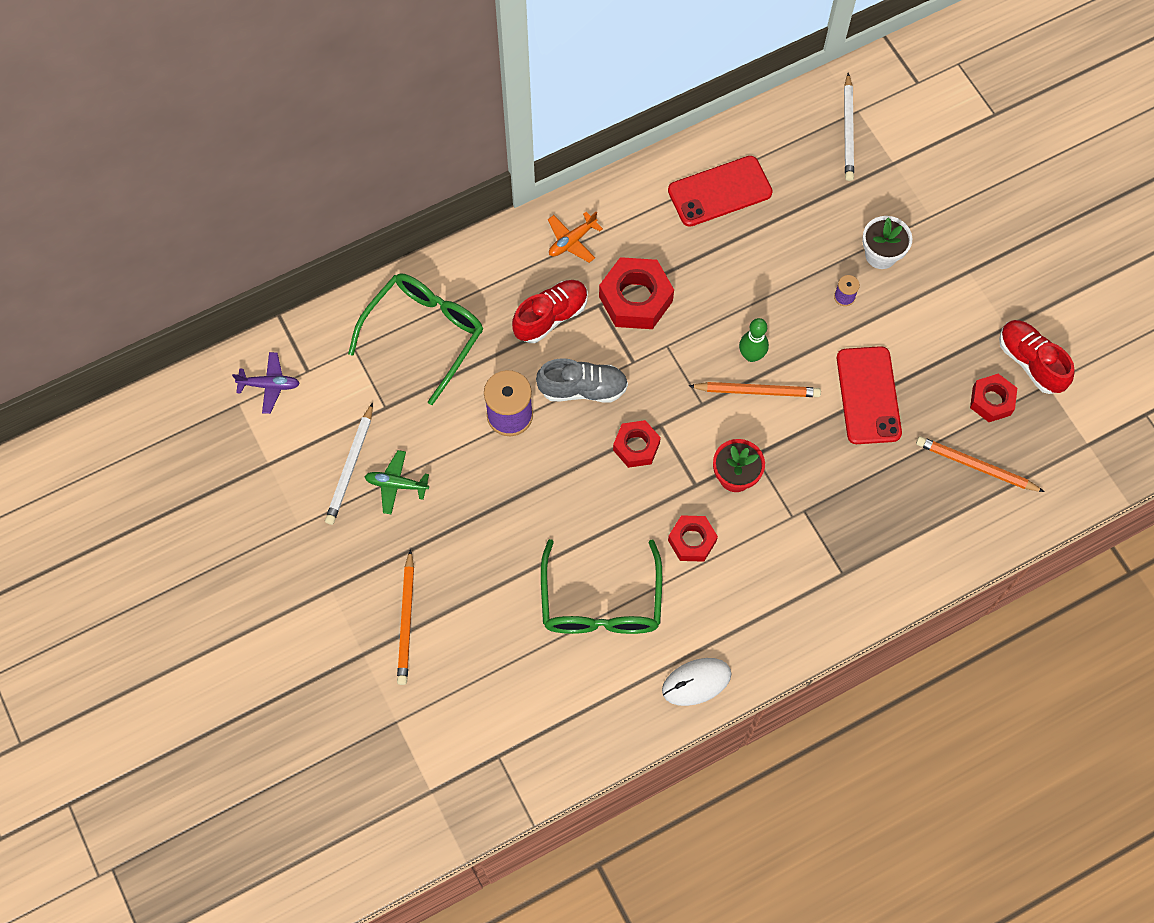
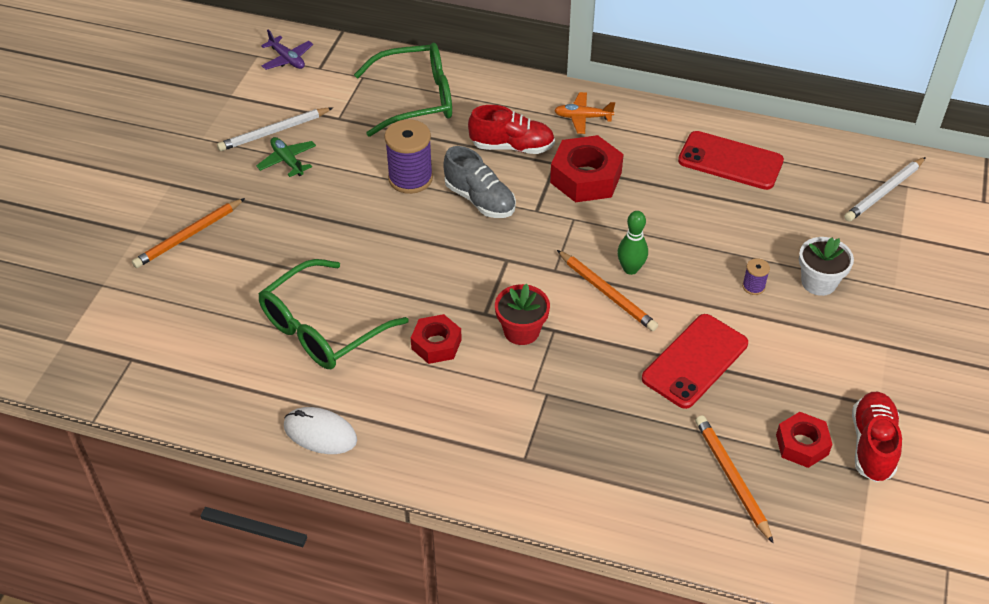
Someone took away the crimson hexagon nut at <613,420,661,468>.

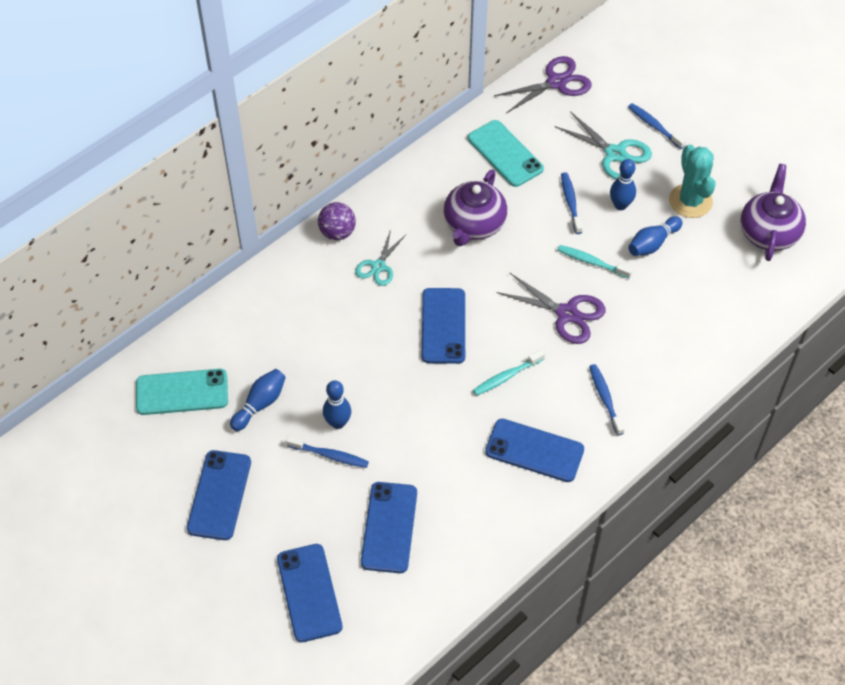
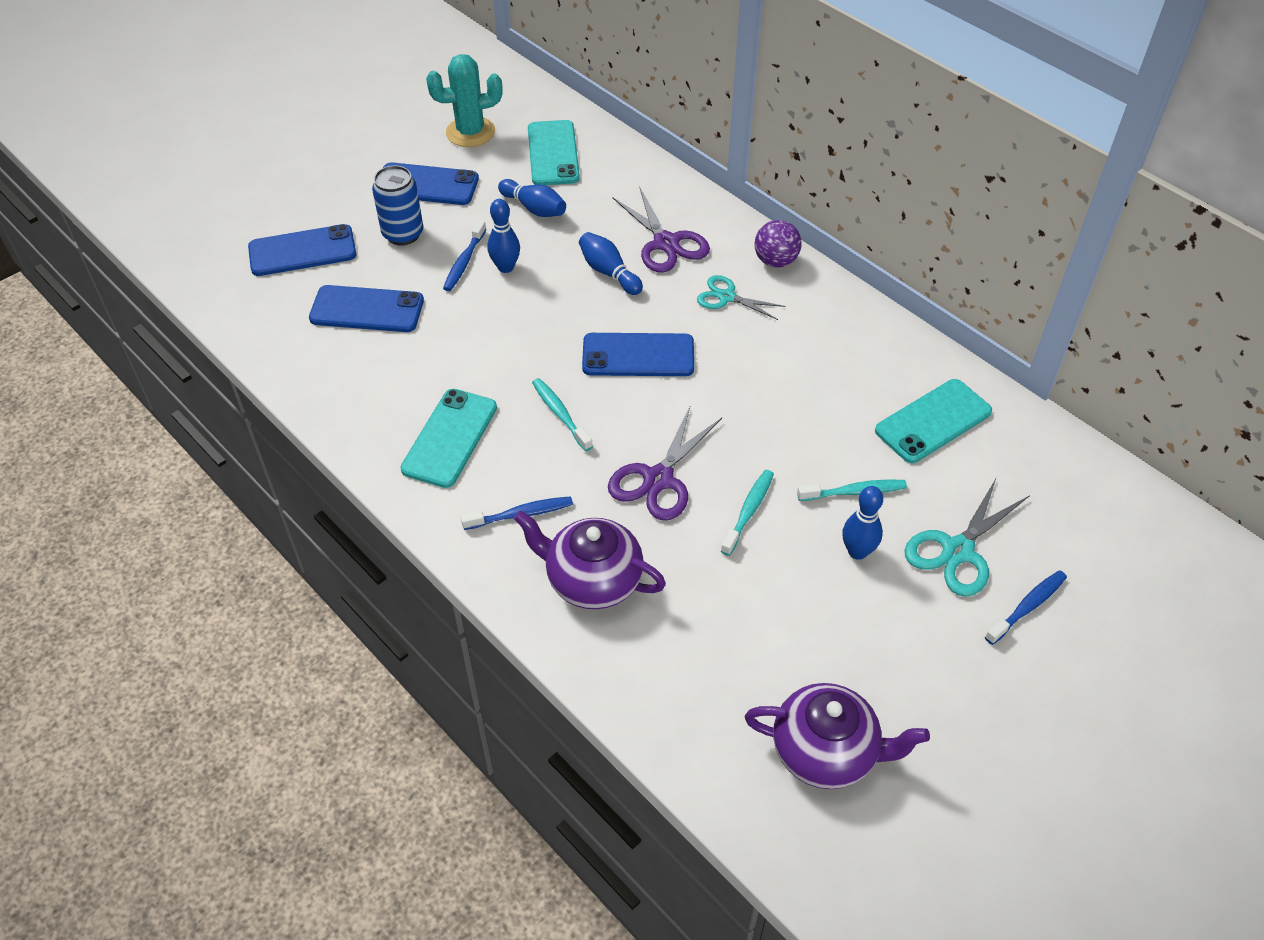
Someone put down the blue can at <372,165,423,246>.
Someone carried the royal purple china teapot from <444,169,507,246> to <514,511,666,609>.
Someone carried the royal purple pair of scissors from <494,56,592,113> to <612,186,710,272>.
Someone carried the blue skittle from <628,216,682,256> to <579,232,643,295>.
Someone carried the turquoise saguaro cactus from <669,144,715,218> to <426,54,503,147>.
Someone repainted the blue mobile phone at <485,419,584,482>, which became the turquoise mobile phone at <400,389,497,488>.
Someone repainted the blue tooth brush at <561,172,583,234>, which became the turquoise tooth brush at <797,479,907,501>.

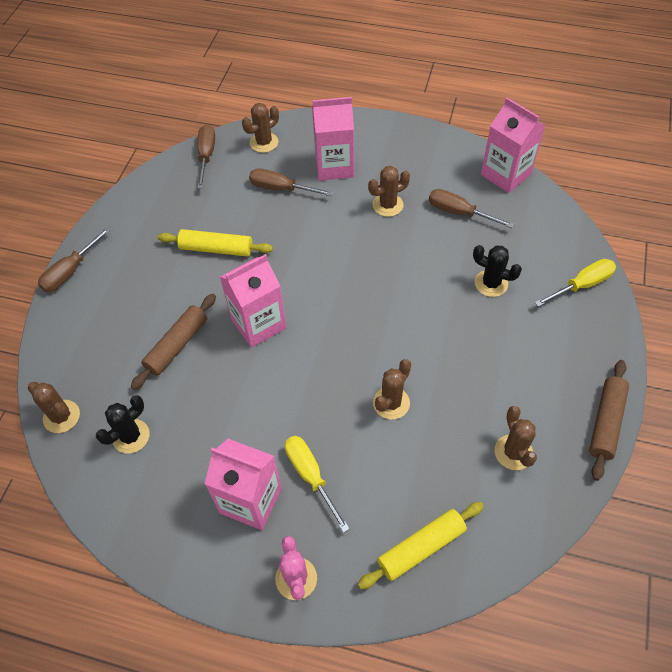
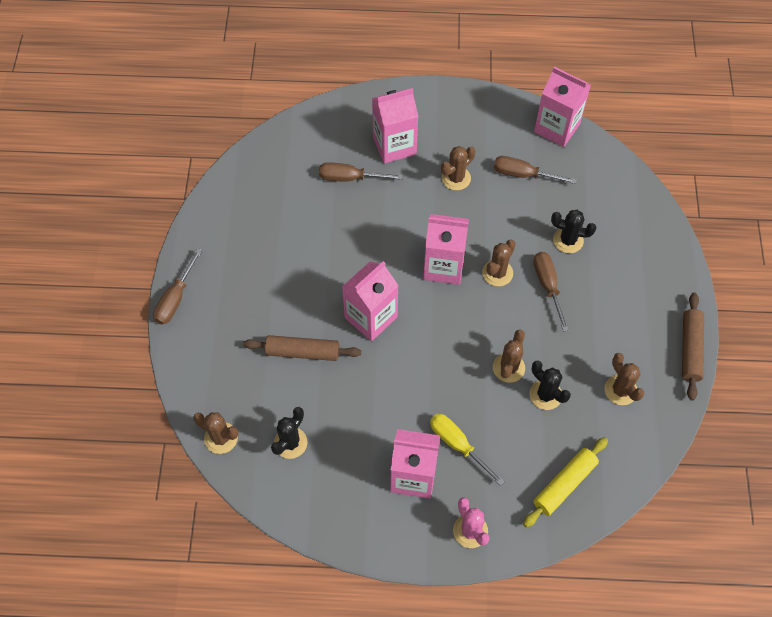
Someone took away the golden dough roller at <158,229,273,257>.
Someone took away the golden flat screwdriver at <535,259,616,307>.
Someone put down the pink milk carton at <423,214,469,285>.
Someone put down the black saguaro cactus at <529,360,571,410>.
Someone carried the russet flat screwdriver from <197,125,215,189> to <534,252,569,332>.
Someone carried the russet saguaro cactus from <242,103,279,153> to <482,240,516,286>.
Someone rotated the russet dough roller at <131,294,216,390> by 75 degrees clockwise.

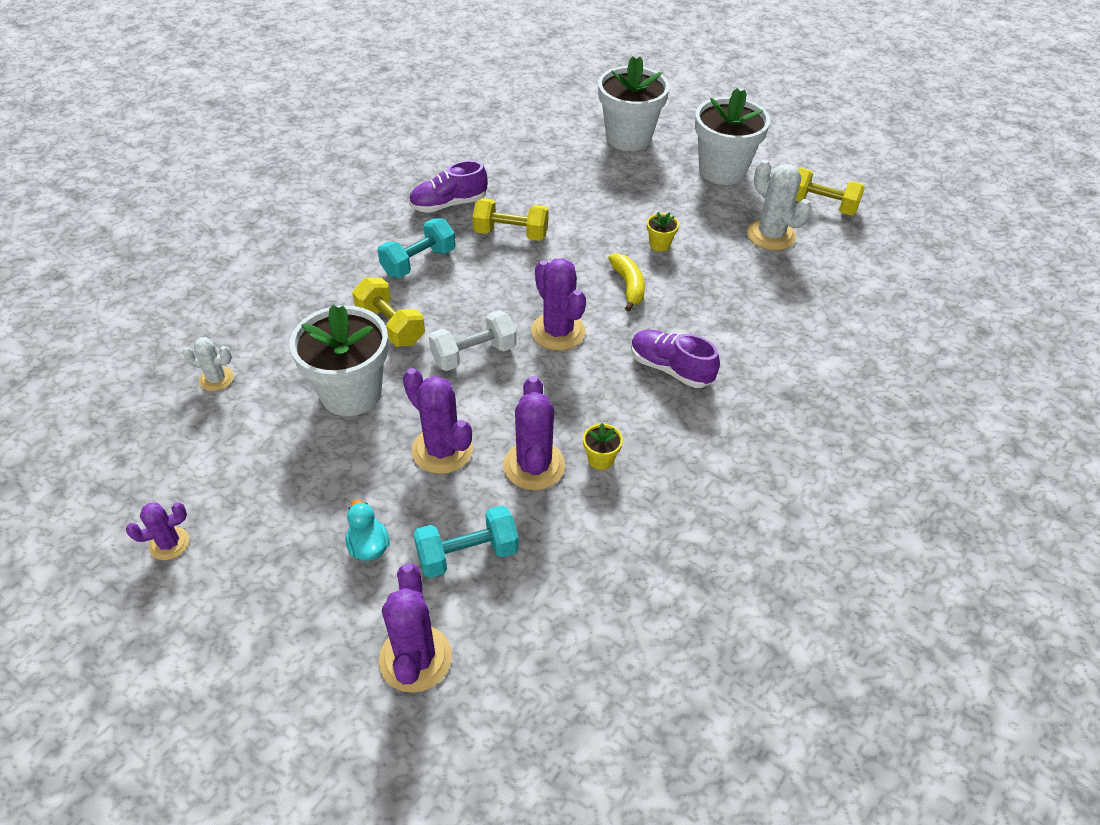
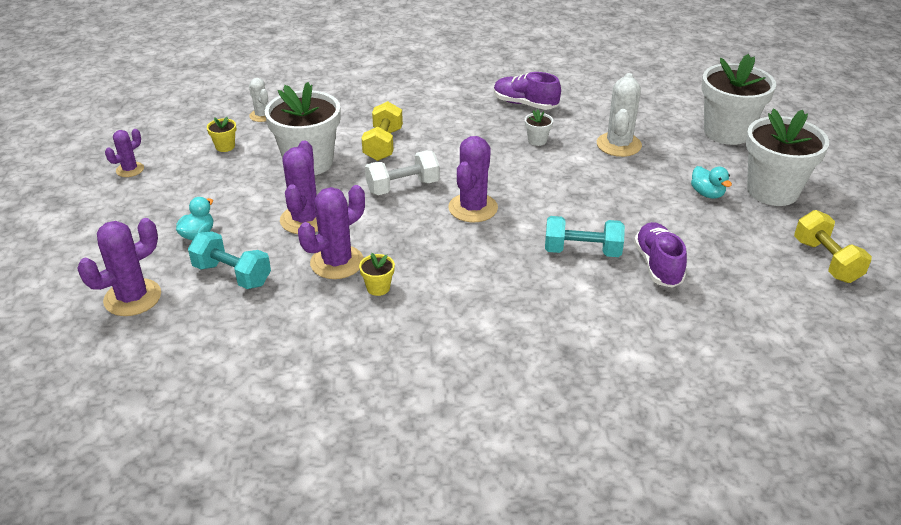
Someone took away the golden toy banana at <608,253,645,312>.
Someone put down the turquoise duck at <691,166,732,199>.
Someone carried the turquoise dumbbell from <378,218,456,278> to <545,216,625,257>.
Someone carried the royal purple shoe from <631,330,720,388> to <634,222,687,288>.
Someone carried the golden flower pot from <647,212,679,252> to <207,117,236,152>.
Someone carried the snow-white saguaro cactus from <747,159,812,251> to <597,73,642,157>.
Someone swapped the golden dumbbell at <473,198,549,241> for the snow-white flower pot at <525,109,553,146>.
Someone rotated the royal purple saguaro cactus at <126,502,189,560> by 75 degrees counterclockwise.
Someone rotated the snow-white dumbbell at <429,310,517,371> by 45 degrees counterclockwise.

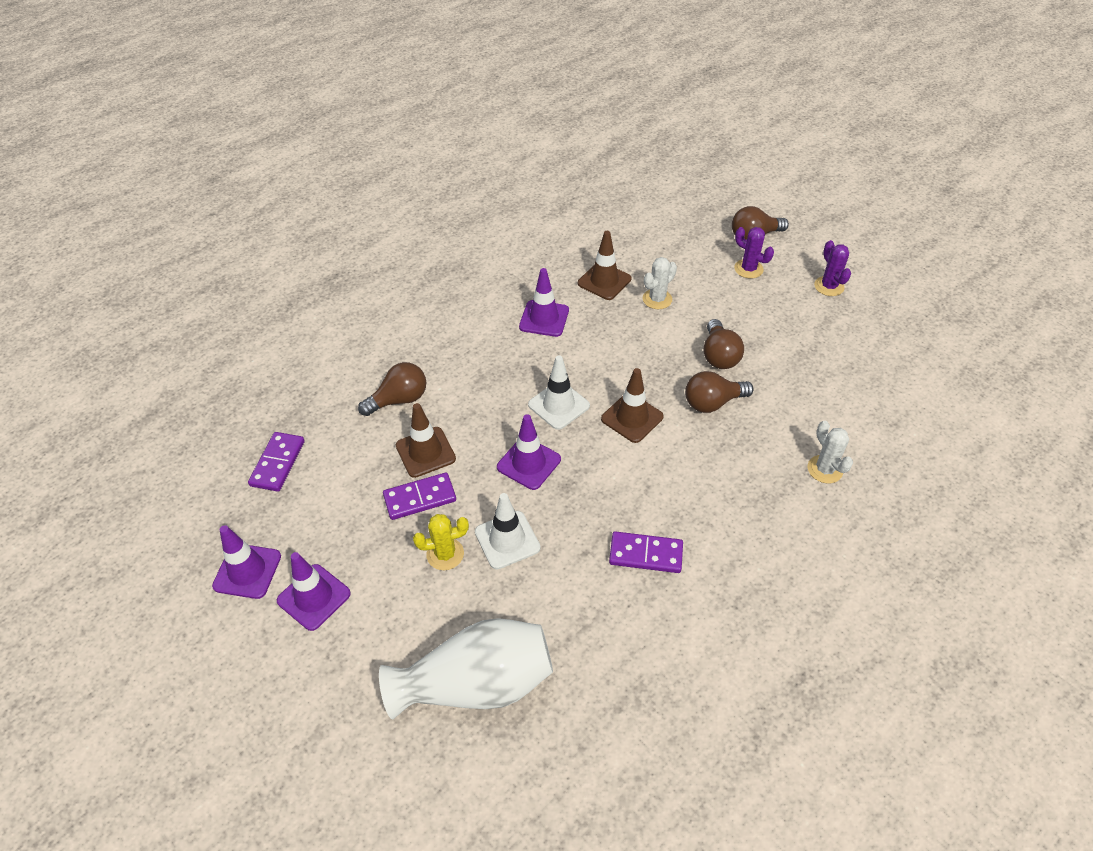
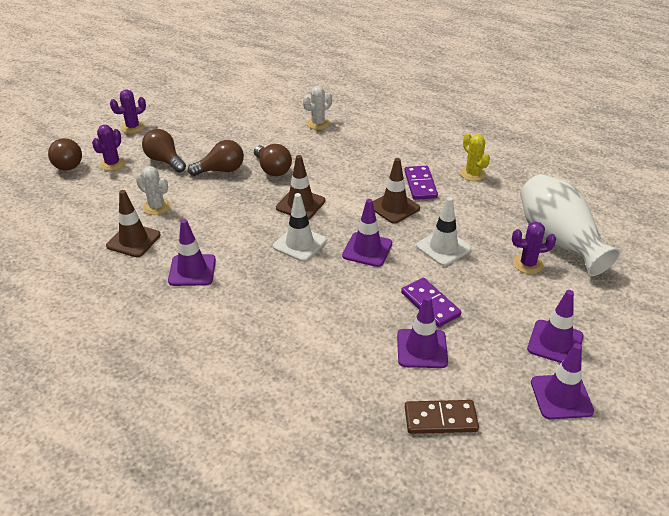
Someone put down the royal purple road cone at <397,296,448,368>.
Someone put down the royal purple saguaro cactus at <512,222,556,274>.
Someone carried the russet lightbulb from <358,362,426,416> to <142,129,186,173>.
Someone carried the russet road cone from <396,403,456,478> to <373,158,420,224>.
Someone carried the golden saguaro cactus from <413,514,469,570> to <460,133,490,181>.
Someone repainted the royal purple domino tile at <248,432,305,492>, which became the russet domino tile at <405,400,479,434>.

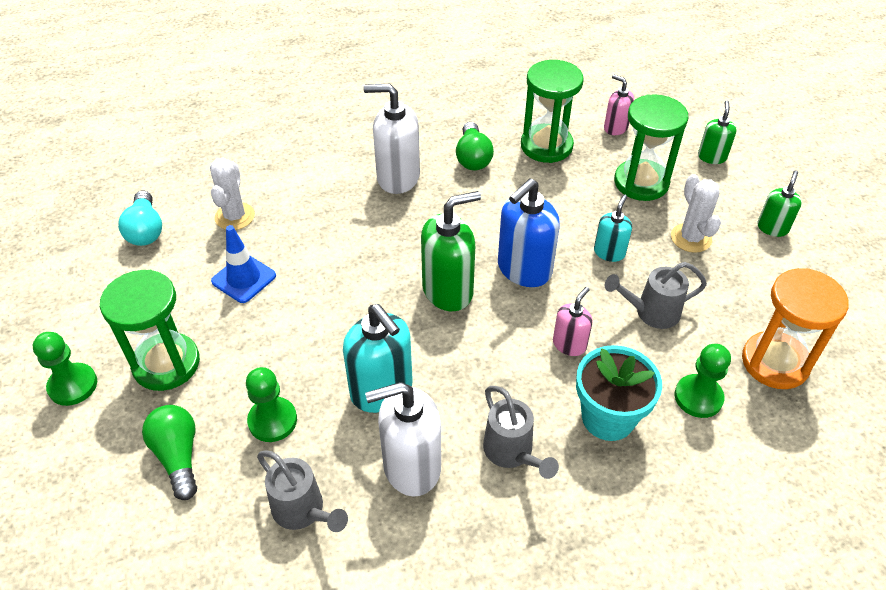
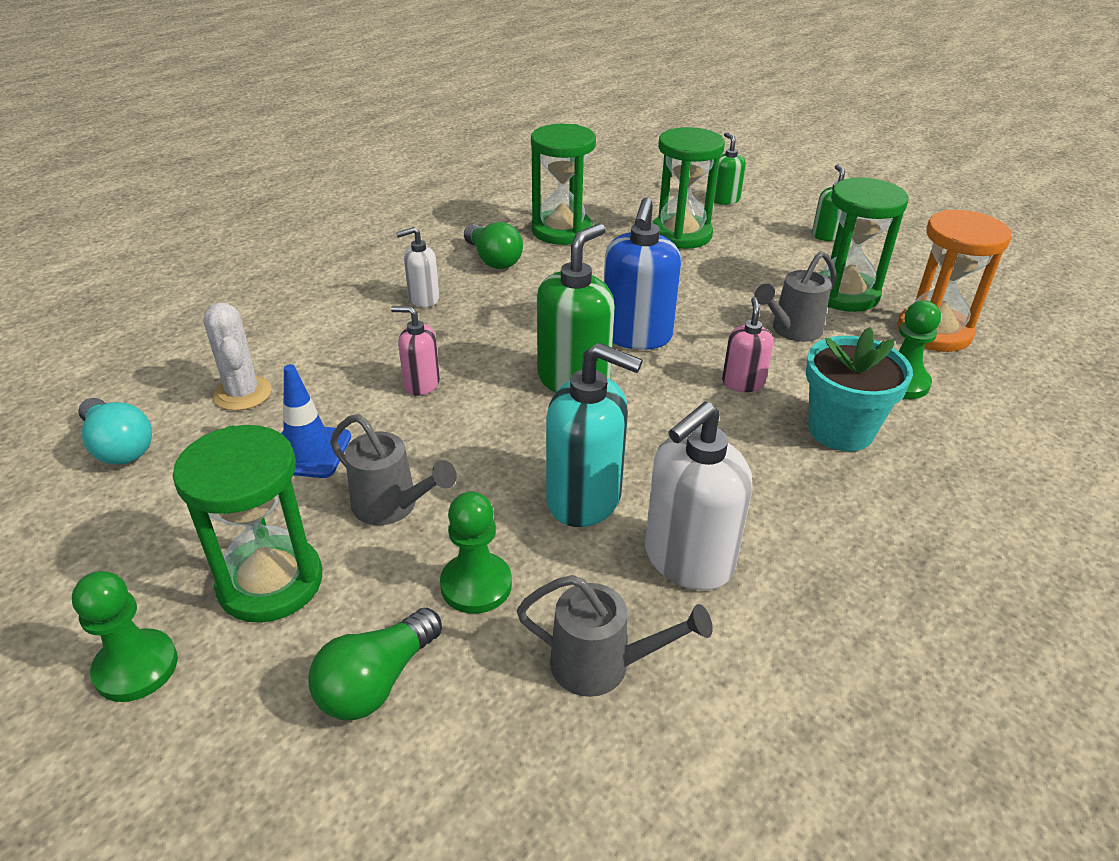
Someone took away the turquoise soap pump at <594,195,632,262>.
Someone took away the snow-white saguaro cactus at <671,174,721,253>.
Someone put down the emerald sand timer at <819,177,909,312>.
Someone carried the grey watering pot from <483,386,559,479> to <330,414,457,525>.
Someone carried the pink soap pump from <604,74,634,135> to <391,306,440,396>.
Someone rotated the emerald lightbulb at <142,405,197,500> by 90 degrees counterclockwise.
Someone scaled the snow-white soap pump at <363,84,420,194> by 0.56.

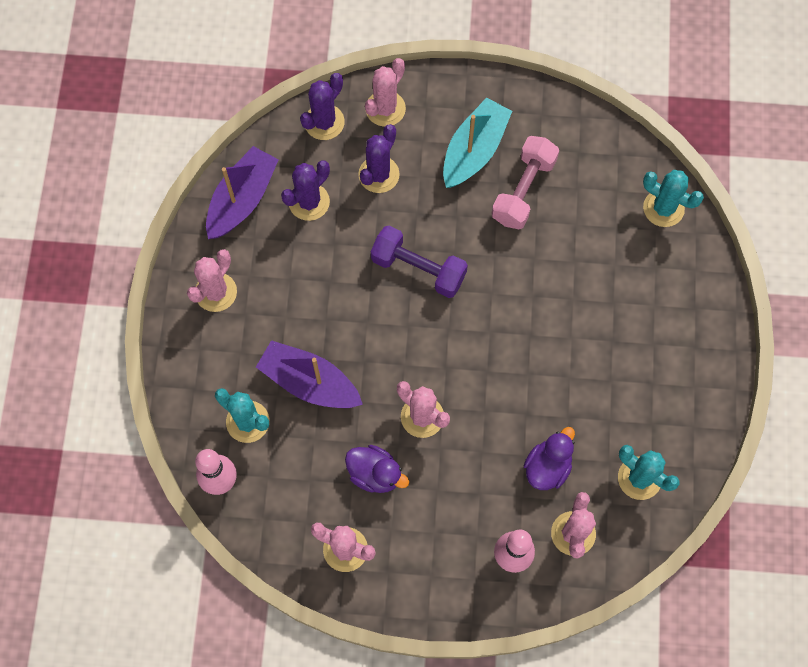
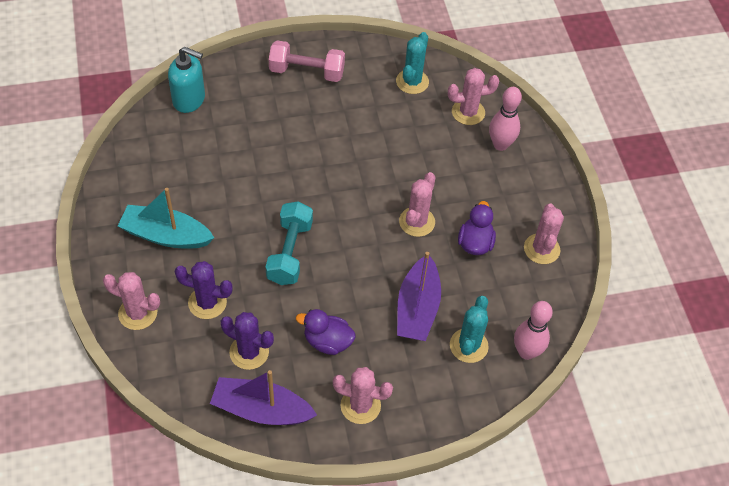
Someone took away the royal purple saguaro cactus at <300,73,345,140>.
Someone carried the pink dumbbell from <492,136,559,229> to <269,40,345,82>.
Someone carried the royal purple duck from <524,427,575,490> to <296,309,356,355>.
Someone swapped the turquoise saguaro cactus at <643,170,704,227> for the turquoise soap pump at <168,47,205,113>.
Someone repainted the royal purple dumbbell at <371,226,468,298>, which became the turquoise dumbbell at <266,201,313,285>.

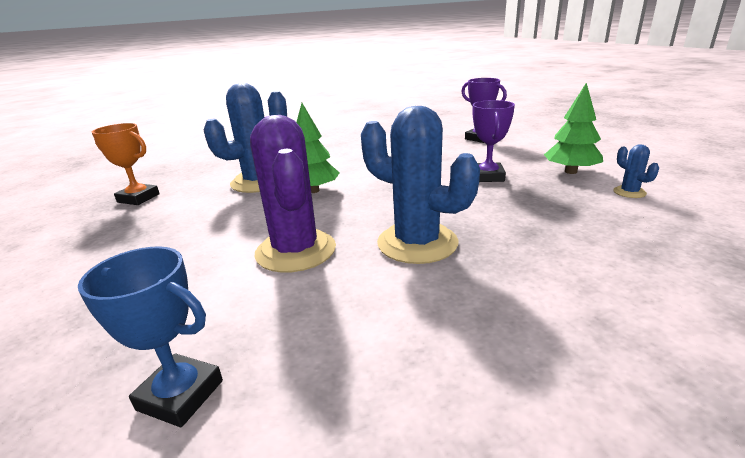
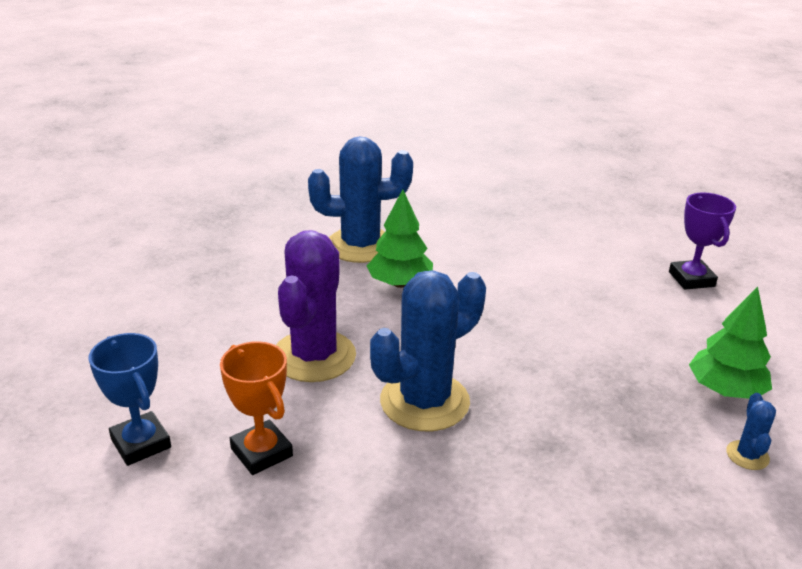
Someone took away the royal purple prize cup at <473,100,515,182>.
Someone carried the orange prize cup from <92,123,160,205> to <220,341,293,475>.
Someone rotated the blue saguaro cactus at <361,106,480,264> by 75 degrees clockwise.

